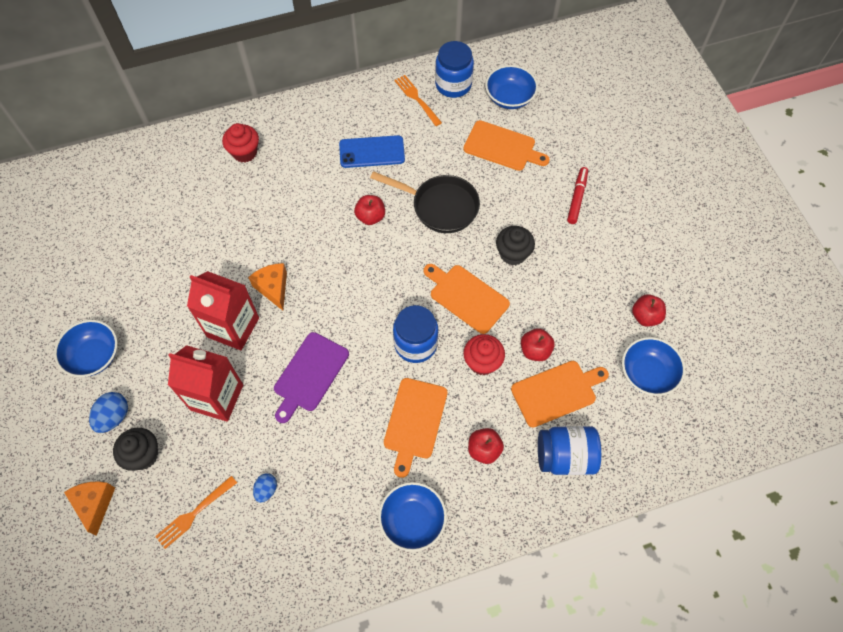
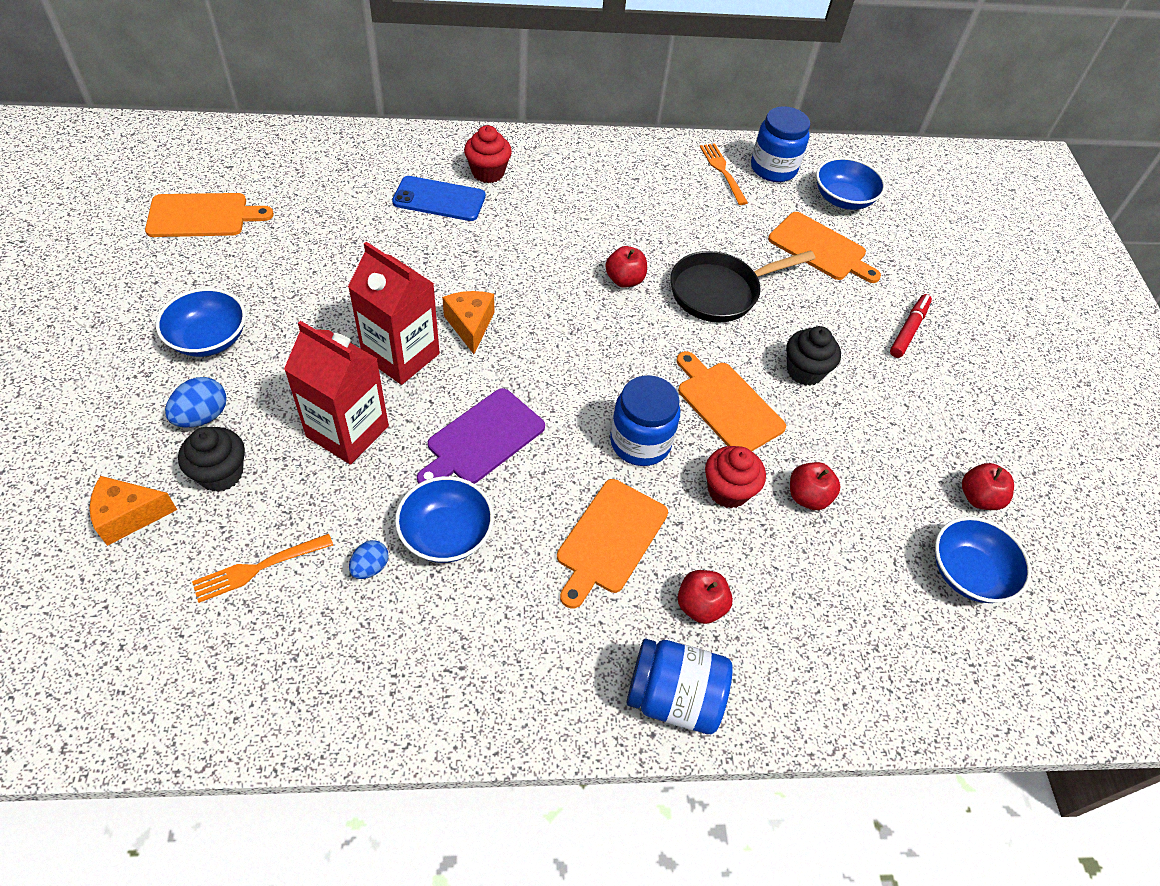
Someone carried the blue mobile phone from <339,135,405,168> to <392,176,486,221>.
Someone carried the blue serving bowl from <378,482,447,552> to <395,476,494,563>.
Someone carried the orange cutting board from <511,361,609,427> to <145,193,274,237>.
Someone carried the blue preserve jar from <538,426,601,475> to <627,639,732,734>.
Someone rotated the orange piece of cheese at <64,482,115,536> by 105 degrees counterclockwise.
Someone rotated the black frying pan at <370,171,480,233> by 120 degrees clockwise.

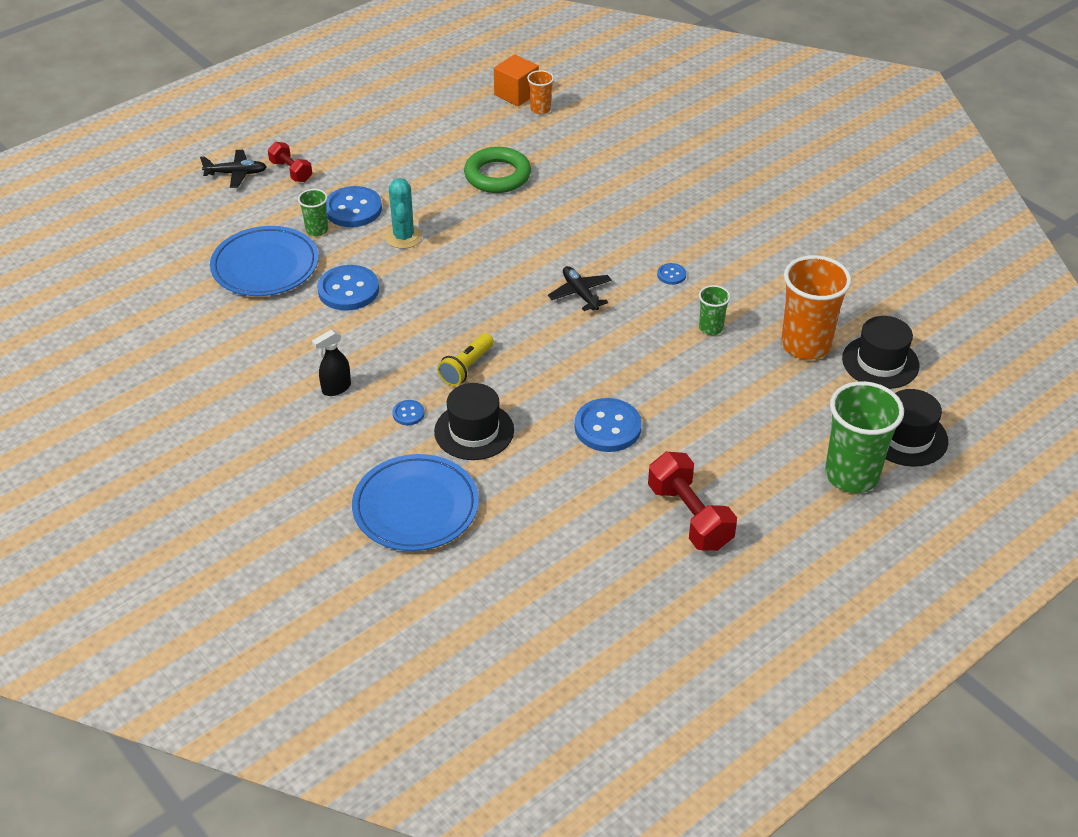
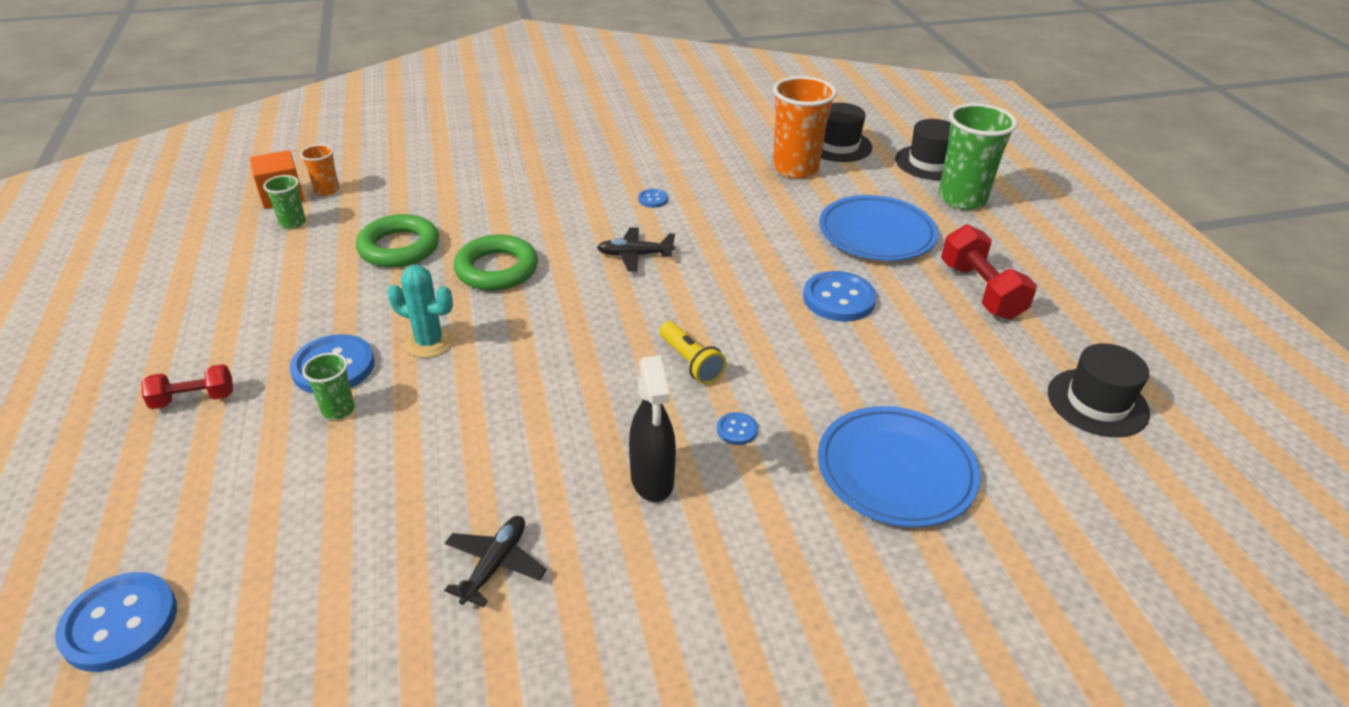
Someone put down the emerald torus at <454,235,538,291>.
Someone carried the black aeroplane from <200,150,267,188> to <444,516,547,607>.
Someone carried the blue flat dish from <210,226,319,296> to <819,195,938,261>.
Someone carried the blue shirt button from <317,265,379,311> to <55,572,177,672>.
Someone carried the black top hat from <434,383,514,460> to <1048,343,1150,437>.
Someone carried the emerald cup from <699,285,731,335> to <263,175,306,229>.
Someone rotated the crimson dumbbell at <648,452,737,551> by 75 degrees clockwise.
Someone scaled the black spray bottle at <312,330,351,396> by 1.51.

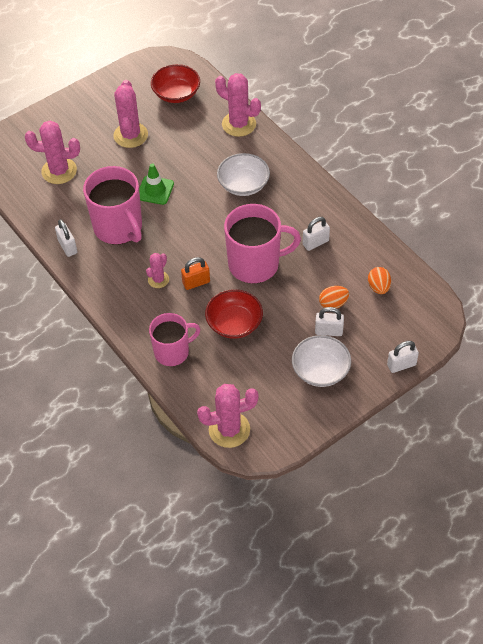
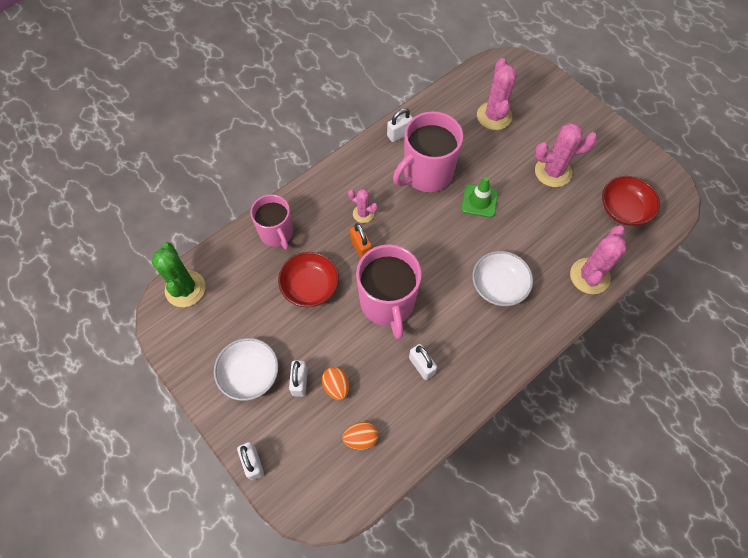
Someone repainted the pink saguaro cactus at <197,384,259,448>, which became the emerald saguaro cactus at <152,242,206,307>.

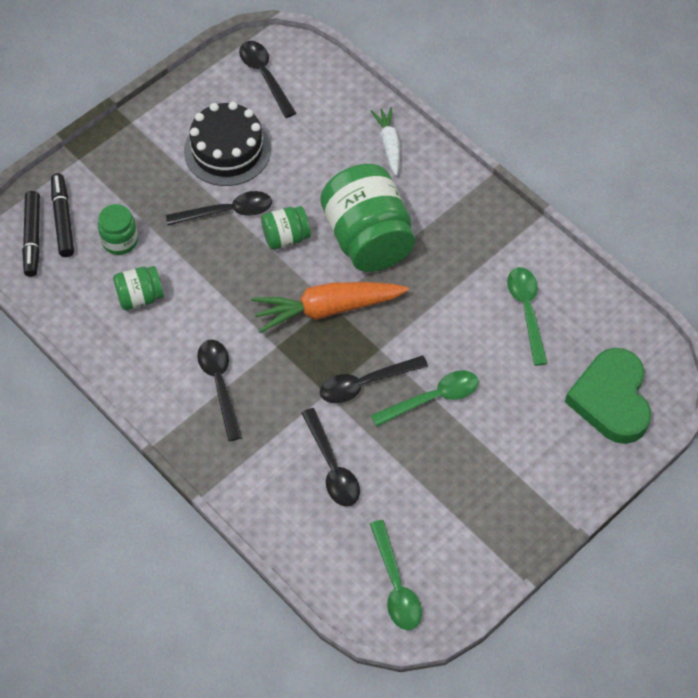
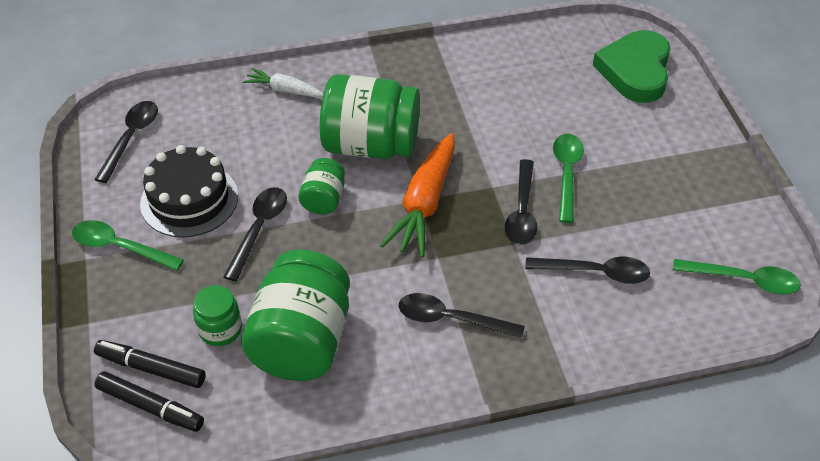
Someone carried the emerald spoon from <507,267,548,366> to <72,220,184,271>.
Someone rotated the black spoon at <239,41,296,118> by 105 degrees clockwise.
Someone rotated the emerald love heart at <565,348,651,444> by 75 degrees clockwise.
Someone scaled the emerald preserve jar at <113,266,164,310> by 2.03.

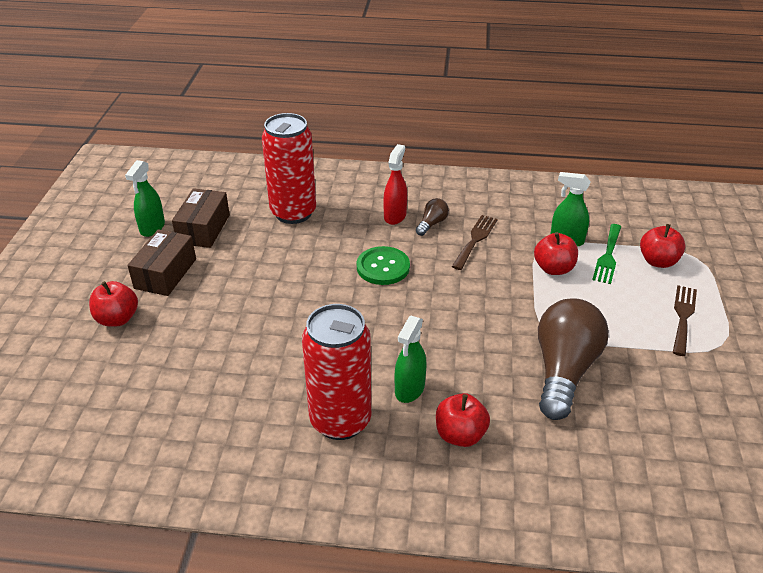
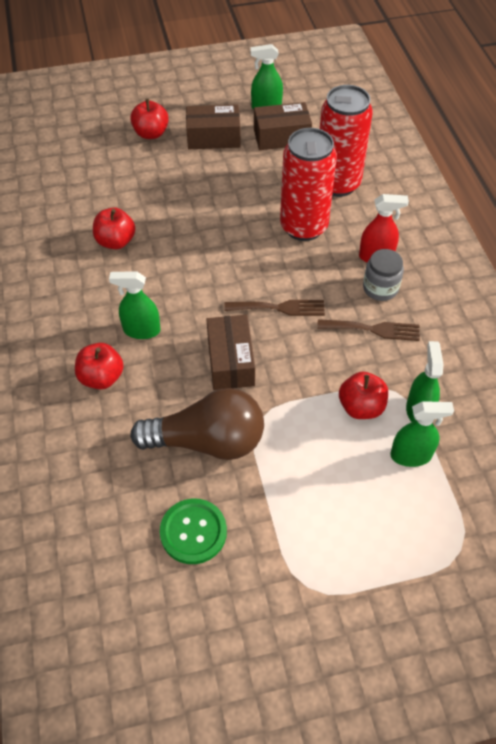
Someone put down the russet package at <206,315,255,390>.
Someone carried the crimson can from <302,304,371,440> to <280,128,337,241>.
Someone carried the emerald shirt button from <357,246,410,285> to <160,499,227,564>.
Someone carried the crimson apple from <640,224,685,268> to <93,207,135,249>.
Someone carried the russet table fork from <673,285,697,356> to <224,300,325,316>.
Someone swapped the russet lightbulb at <416,198,449,236> for the grey preserve jar at <363,249,404,301>.
Someone swapped the emerald table fork at <592,224,621,284> for the emerald spray bottle at <391,401,454,467>.

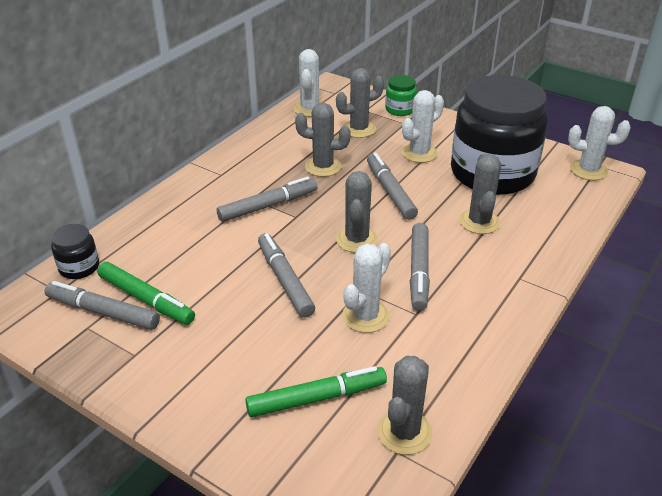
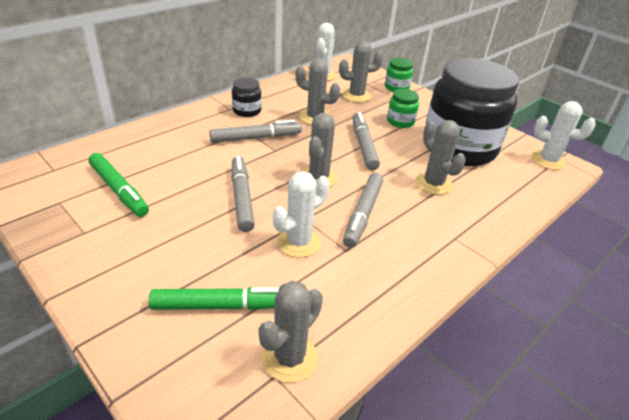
Someone took away the grey marker pen at <45,281,160,330>.
Someone carried the black preserve jar from <51,224,99,279> to <232,77,262,117>.
Someone swapped the snow-white saguaro cactus at <402,90,444,163> for the emerald preserve jar at <387,89,419,128>.
Someone rotated the grey saguaro cactus at <459,154,501,234> by 45 degrees counterclockwise.

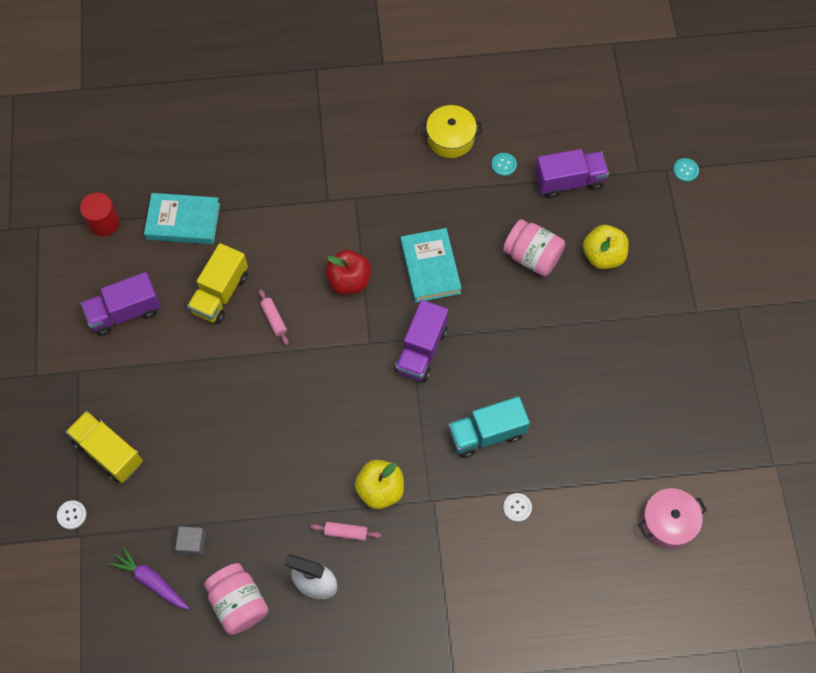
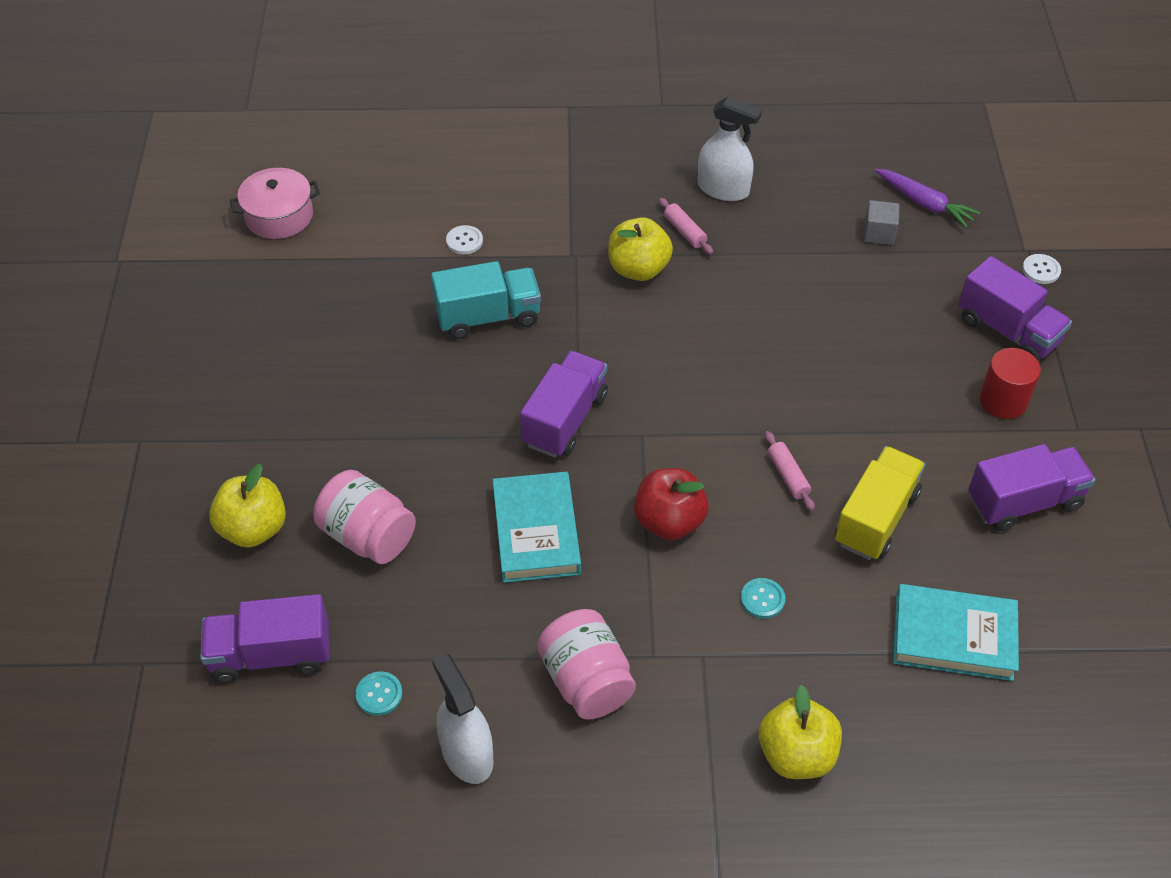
Someone put down the golden apple at <759,685,842,779>.
Someone carried the crimson cylinder shape from <80,193,120,236> to <980,348,1041,419>.
Someone carried the pink preserve jar from <204,563,269,635> to <537,609,636,720>.
Someone carried the turquoise shirt button from <673,158,699,182> to <741,578,785,619>.
Someone swapped the golden pot at <421,105,482,158> for the snow-white spray bottle at <432,653,494,784>.
Someone repainted the golden toy truck at <66,411,143,483>, which became the royal purple toy truck at <959,256,1072,361>.
Someone rotated the pink dough roller at <310,522,381,541> by 45 degrees clockwise.

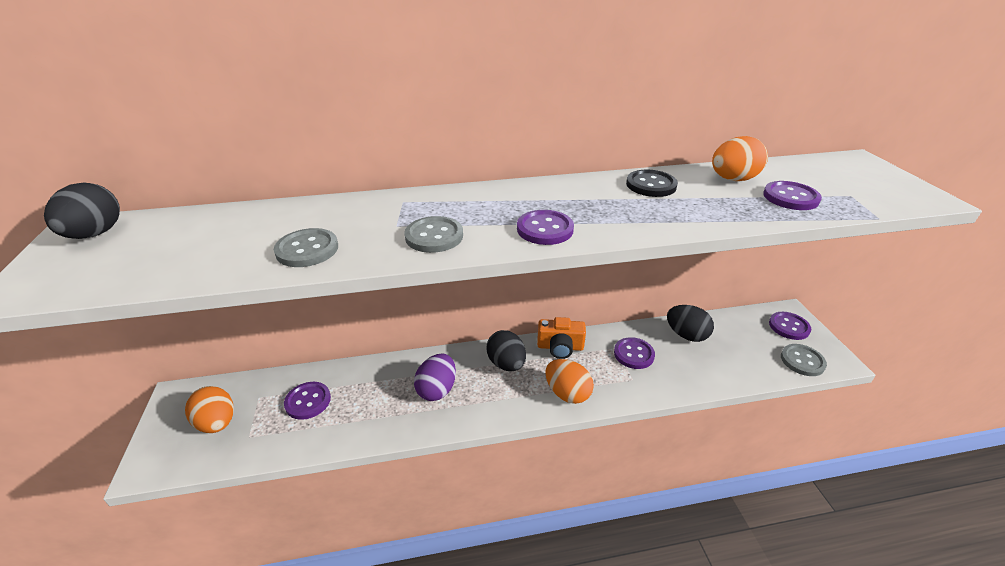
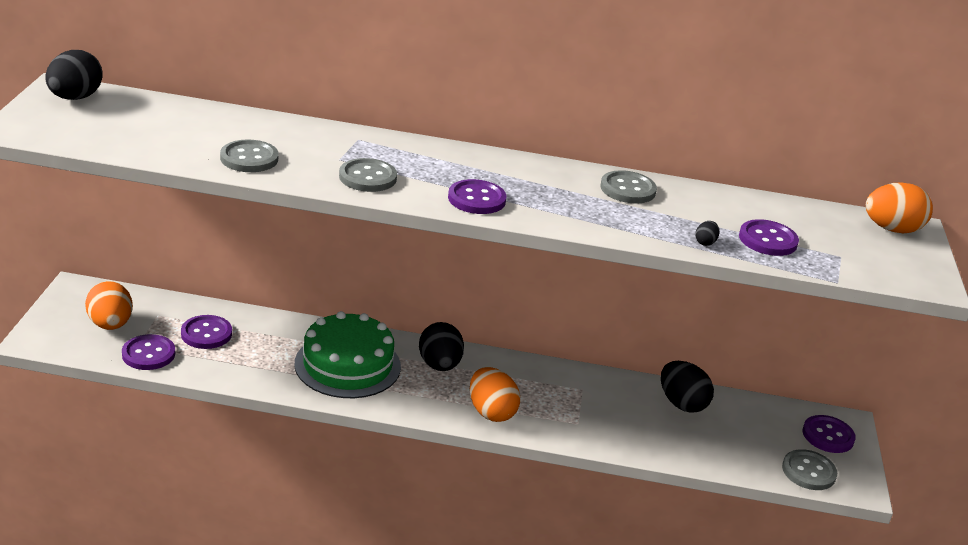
Someone took away the orange camera at <537,317,586,359>.
Someone put down the black egg at <695,221,720,246>.
Someone carried the royal purple shirt button from <614,337,655,369> to <122,334,175,370>.
Someone carried the orange egg from <712,136,768,181> to <866,182,933,234>.
Someone swapped the royal purple egg at <414,354,456,401> for the emerald gateau at <295,311,401,398>.
Someone repainted the black shirt button at <626,170,678,197>, which became the grey shirt button at <601,170,657,203>.

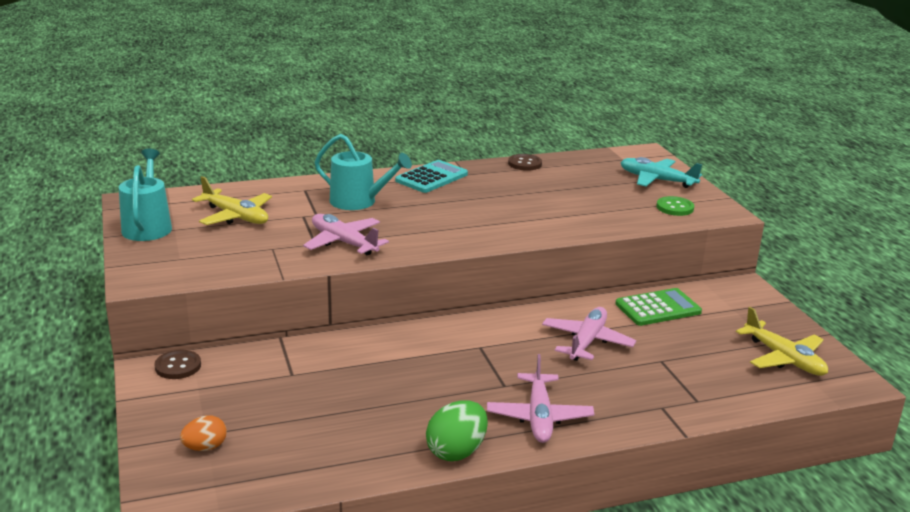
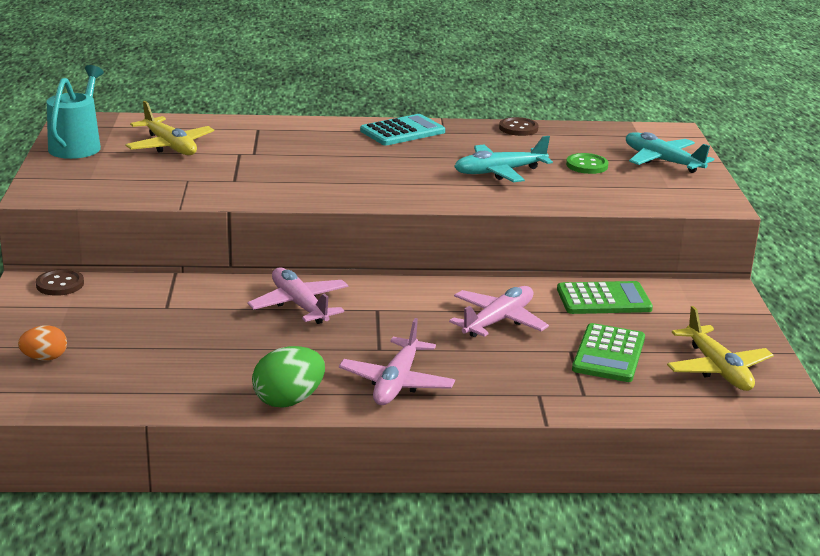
Someone took away the turquoise watering pot at <315,134,412,210>.
Someone put down the turquoise aeroplane at <454,136,553,182>.
Someone put down the emerald adding machine at <572,323,645,382>.
Someone carried the pink aeroplane from <303,214,389,255> to <248,268,348,324>.
Someone carried the emerald shirt button from <656,196,694,216> to <566,153,608,174>.

